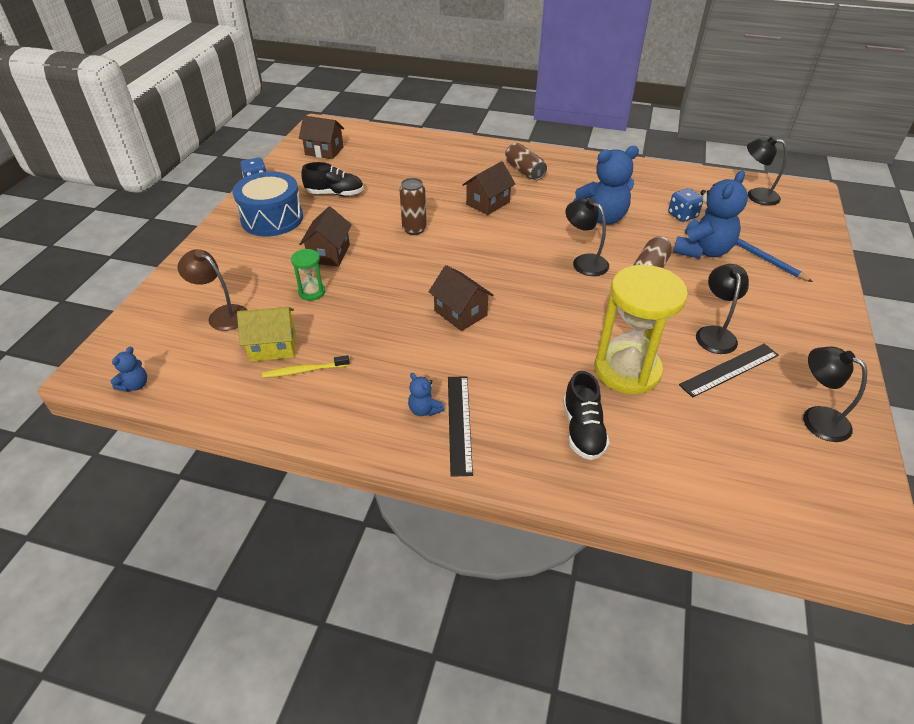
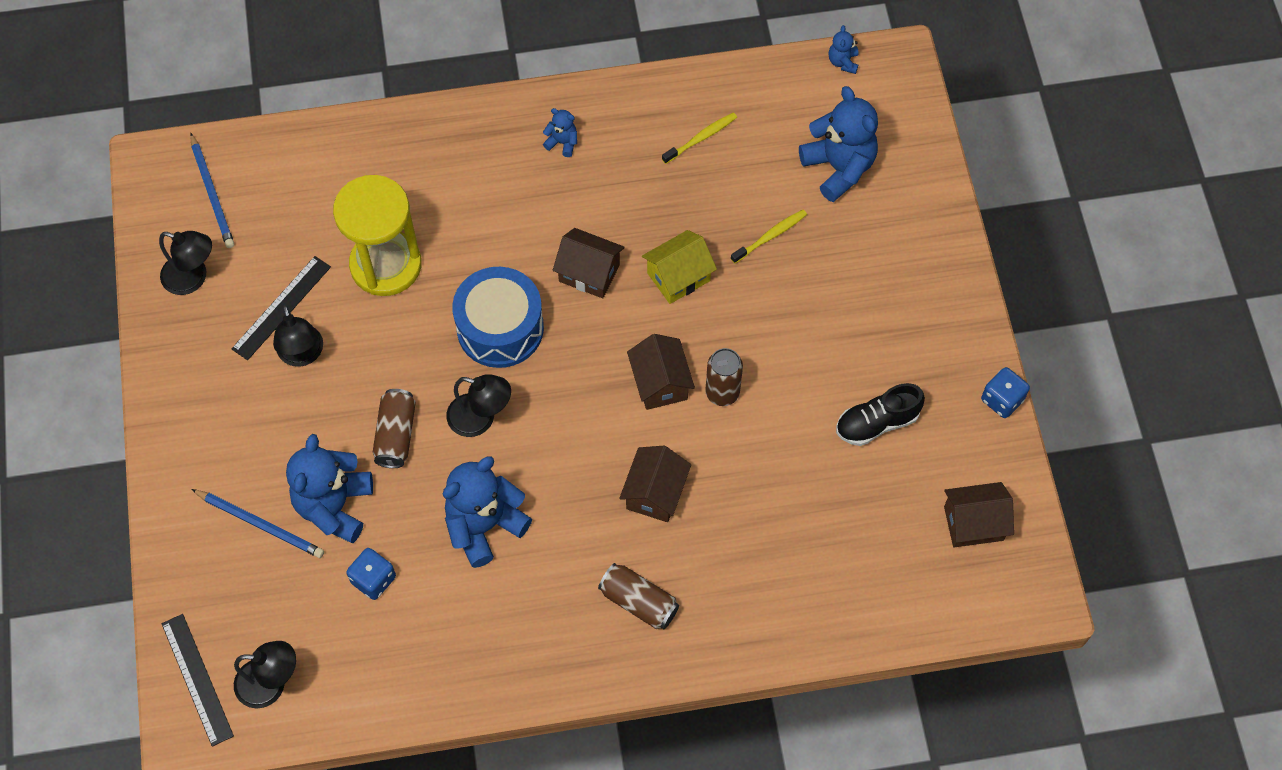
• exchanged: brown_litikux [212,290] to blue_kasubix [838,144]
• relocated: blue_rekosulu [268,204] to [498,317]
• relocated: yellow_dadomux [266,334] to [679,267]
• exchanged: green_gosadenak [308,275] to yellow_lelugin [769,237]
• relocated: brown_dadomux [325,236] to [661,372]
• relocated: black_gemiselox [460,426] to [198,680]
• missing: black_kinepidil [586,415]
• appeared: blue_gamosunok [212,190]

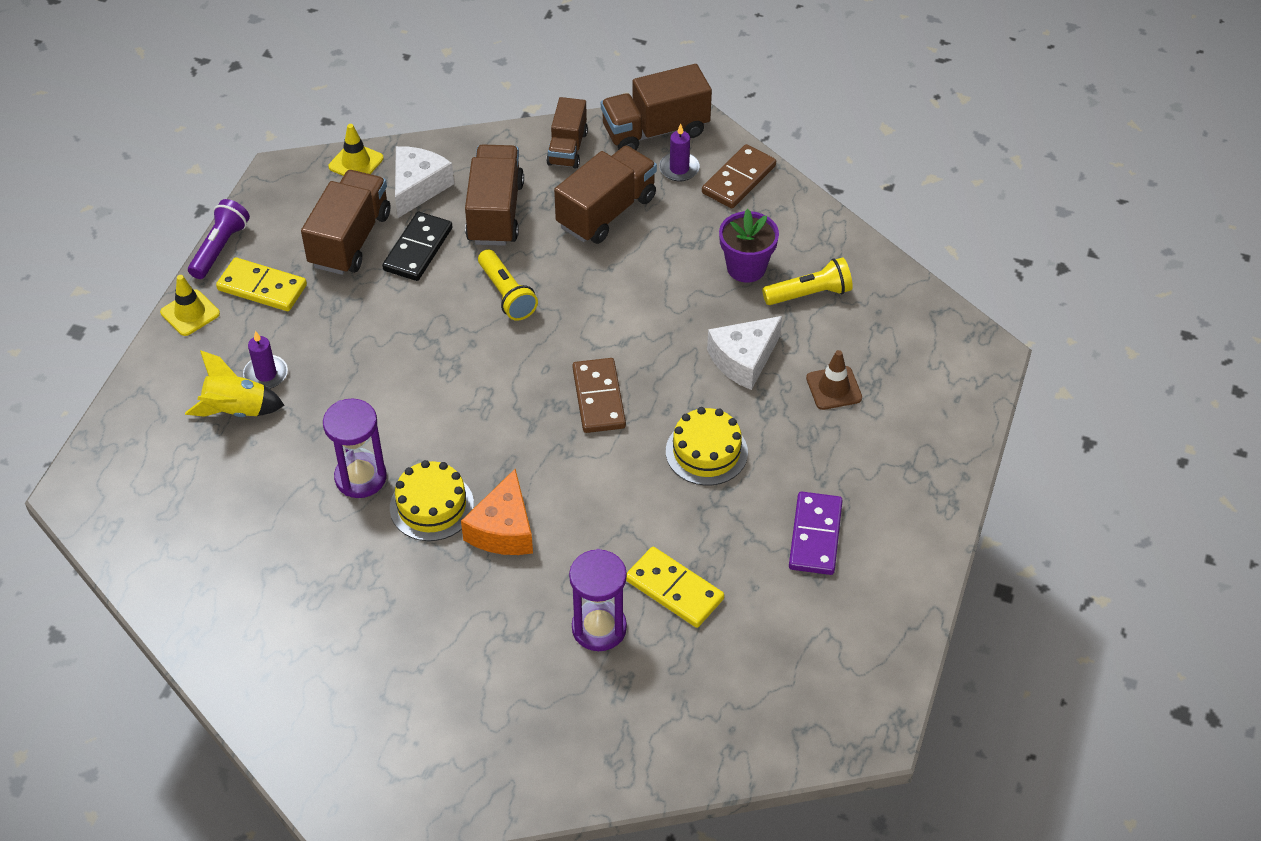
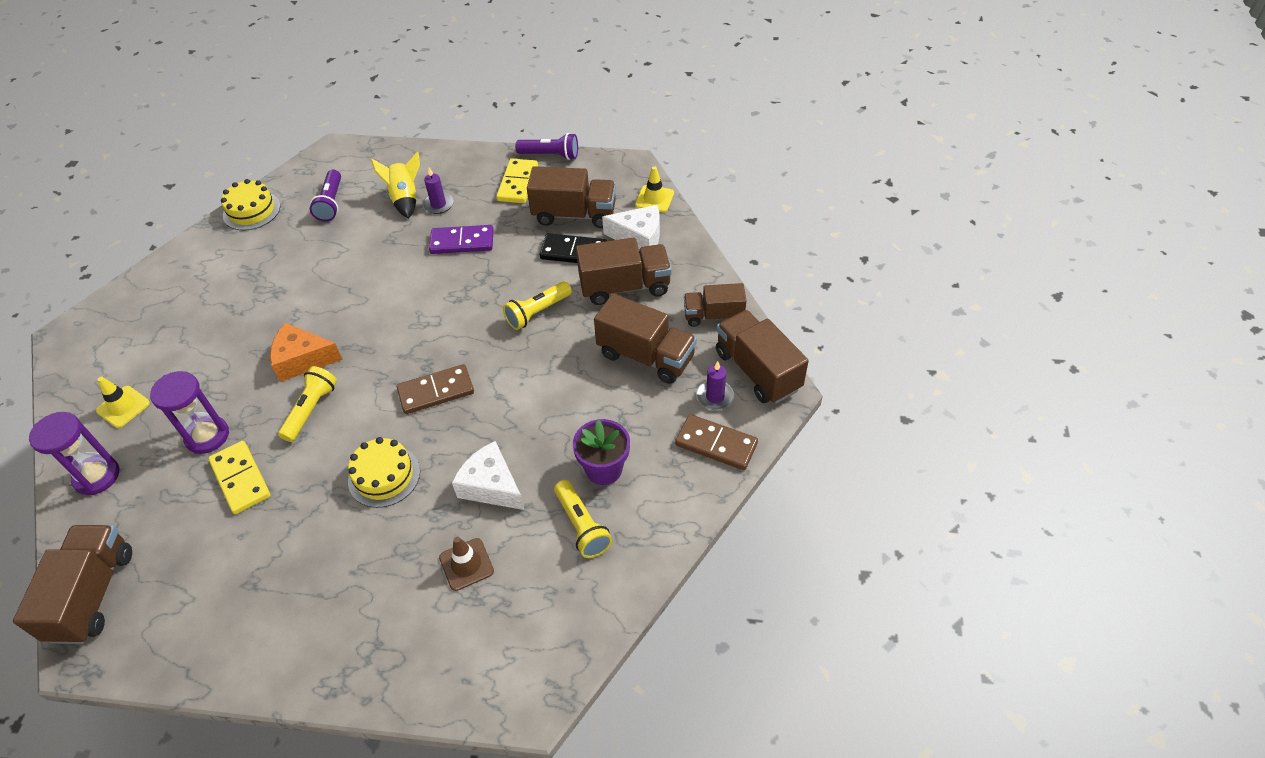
• relocated: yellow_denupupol [190,305] to [123,402]
• relocated: purple_gosadenak [355,448] to [74,453]
• relocated: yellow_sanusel [432,500] to [250,204]
• spun: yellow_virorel [675,587] = [239,477] 60 degrees counterclockwise
• relocated: purple_virorel [816,533] to [461,239]
• appeared: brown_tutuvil [72,584]
• appeared: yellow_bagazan [307,404]
• appeared: purple_bagazan [325,195]

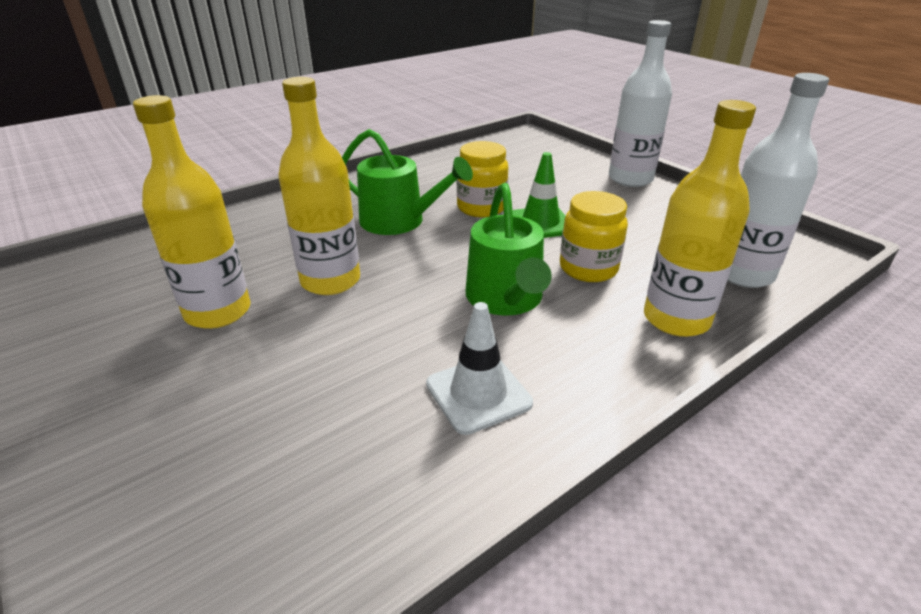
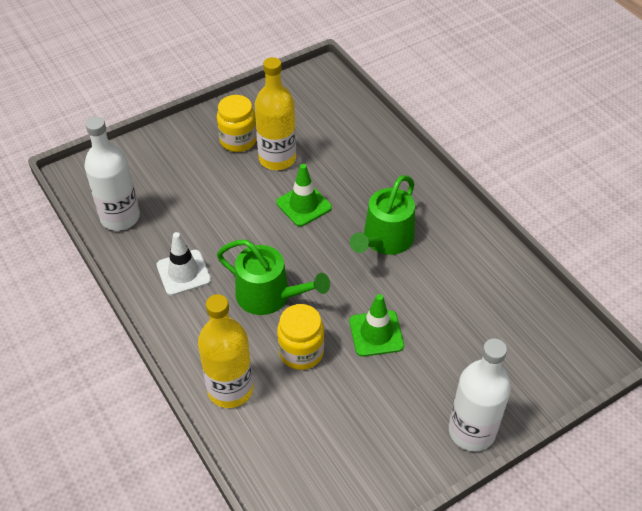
• exchanged: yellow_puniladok [319,186] to green_denupupol [304,195]
• relocated: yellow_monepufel [482,179] to [237,123]
• spun: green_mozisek [509,249] = [273,277] 150 degrees counterclockwise
• relocated: white_puniladok [778,180] to [112,174]

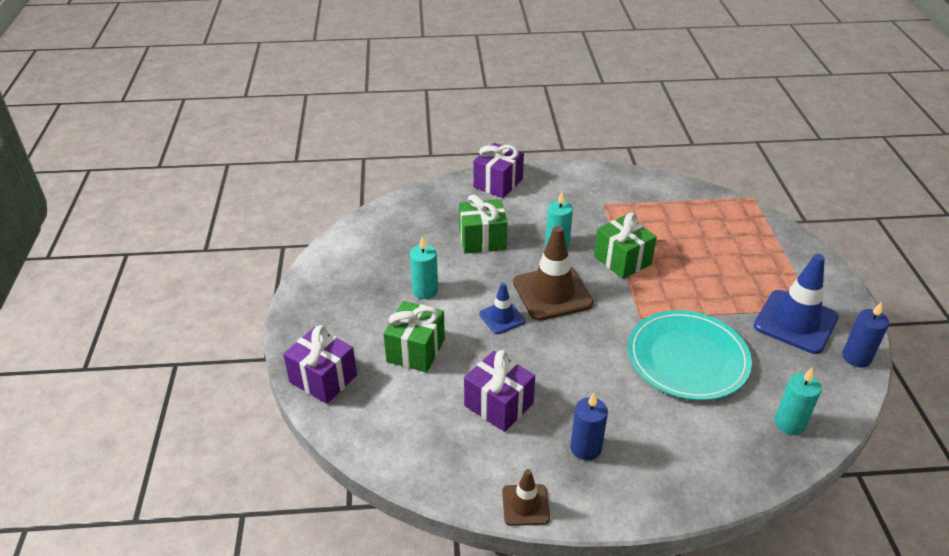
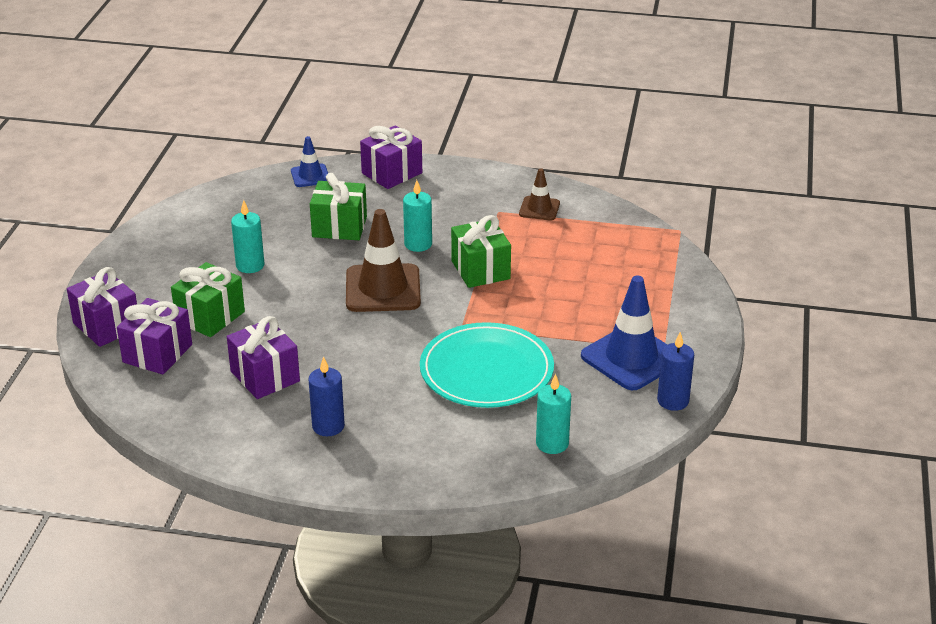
• relocated: blue_denupupol [502,308] to [309,161]
• relocated: brown_denupupol [526,497] to [539,194]
• appeared: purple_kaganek [154,336]

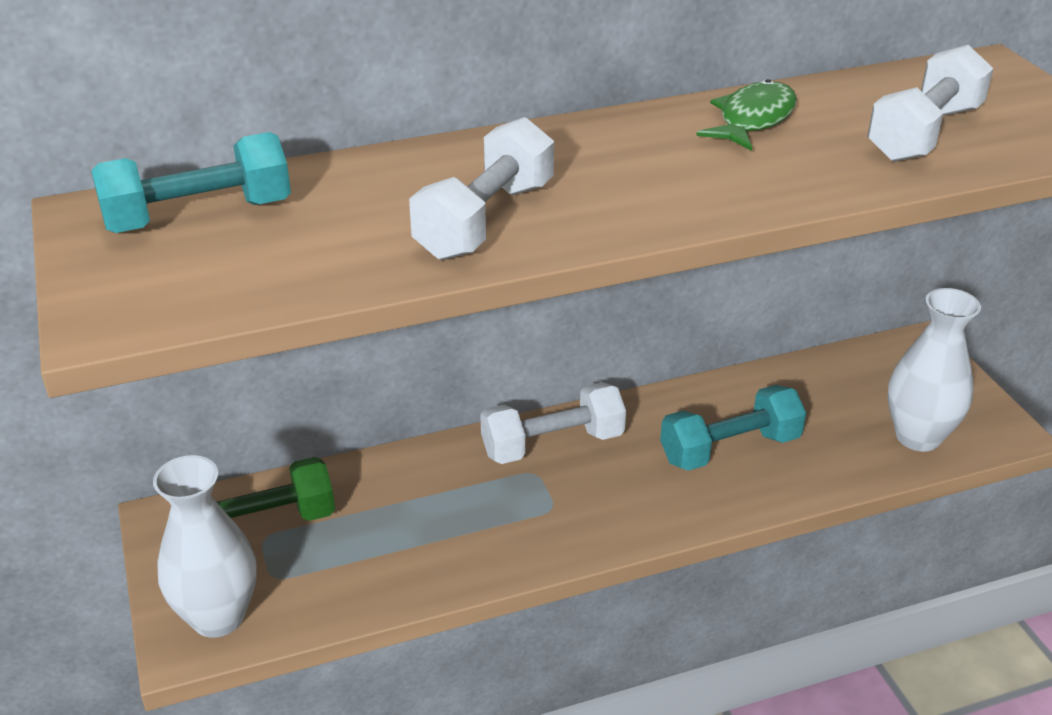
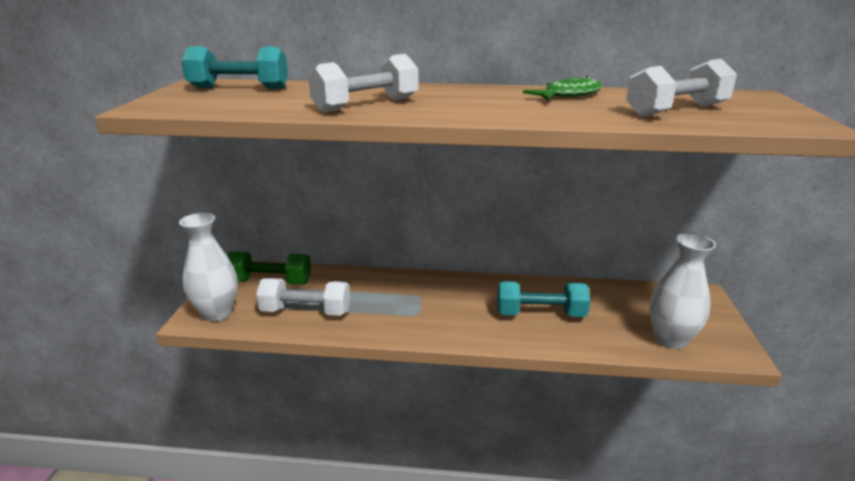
• relocated: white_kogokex [553,423] to [303,297]

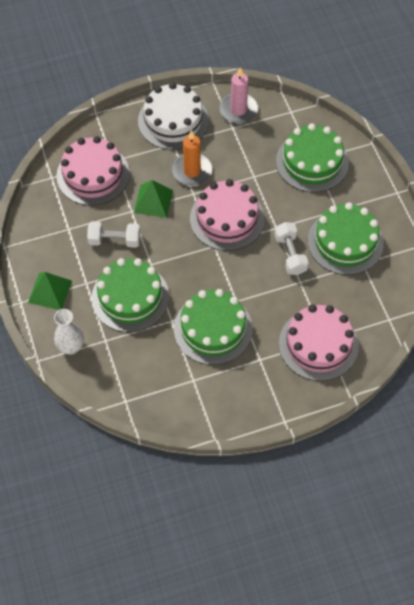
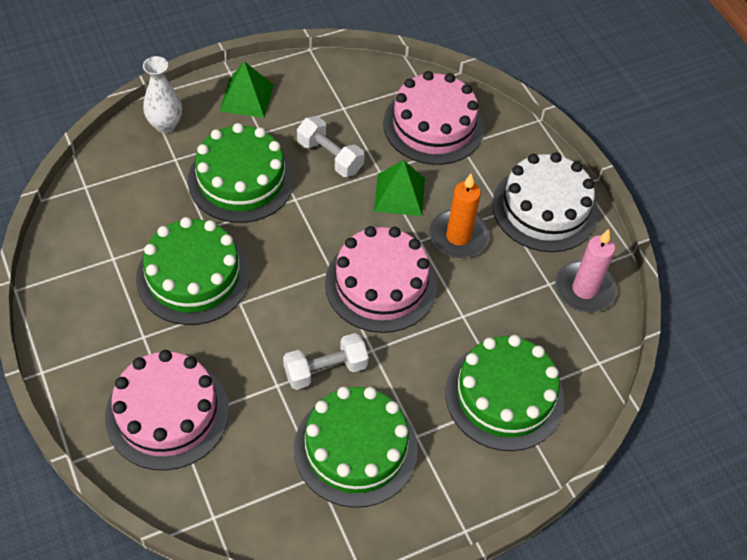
• spun: white_kogokex [113,234] = [331,146] 45 degrees counterclockwise

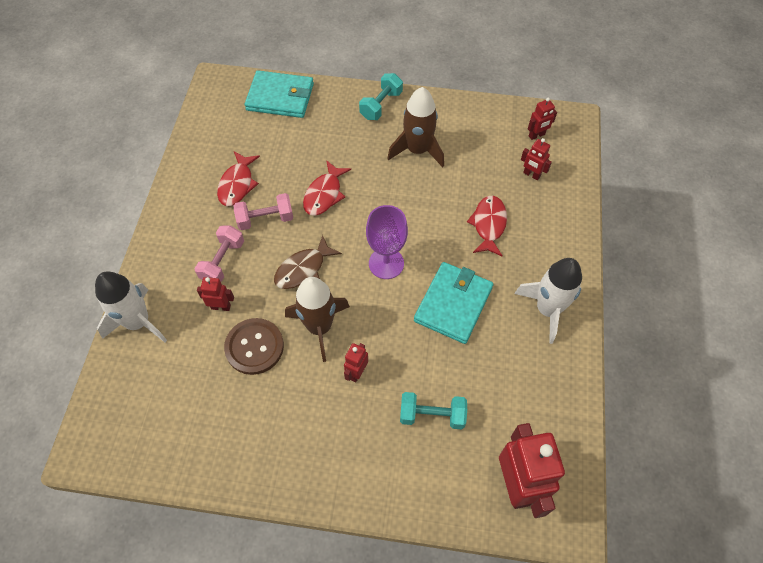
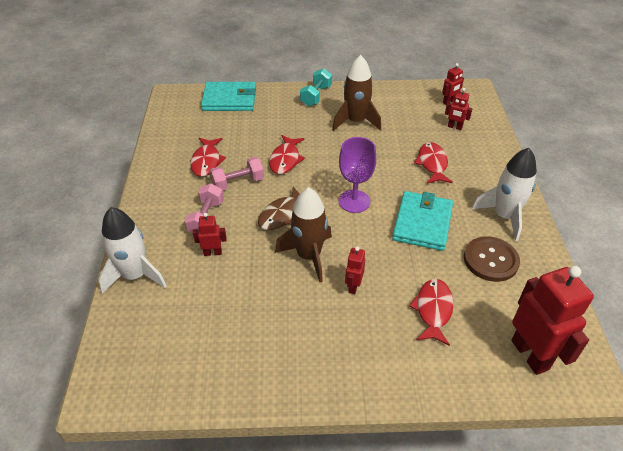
• relocated: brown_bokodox [254,346] to [492,259]
• exchanged: turquoise_kogokex [433,411] to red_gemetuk [431,312]

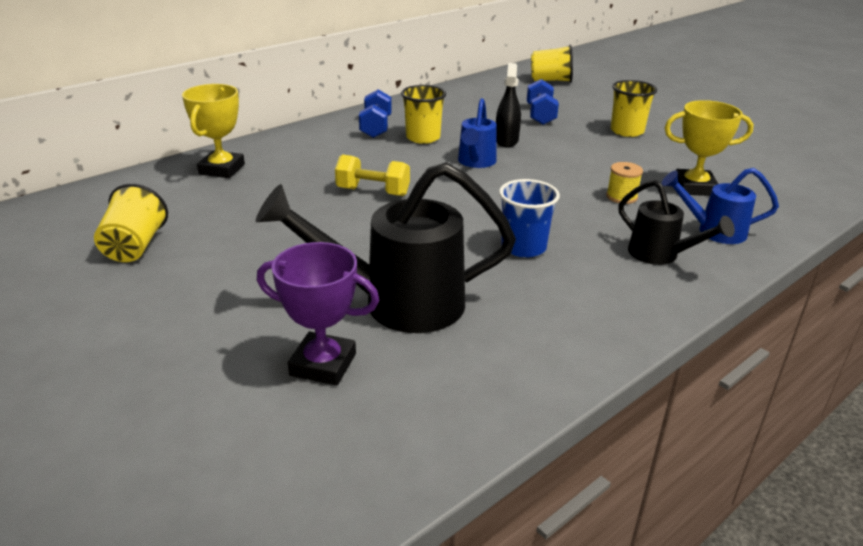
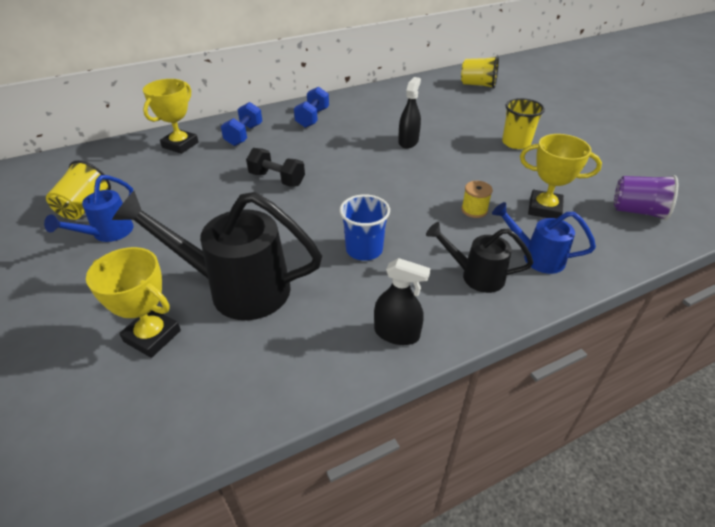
• colour: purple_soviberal [318,314] to yellow_soviberal [133,302]
• colour: yellow_kogokex [372,175] to black_kogokex [275,167]
• missing: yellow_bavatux [423,114]
• relocated: blue_mozisek [477,133] to [89,208]
• relocated: blue_kogokex [543,102] to [241,124]
• spun: black_mozisek [676,222] = [479,257] 135 degrees clockwise
• appeared: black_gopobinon [402,301]
• appeared: purple_bavatux [646,197]

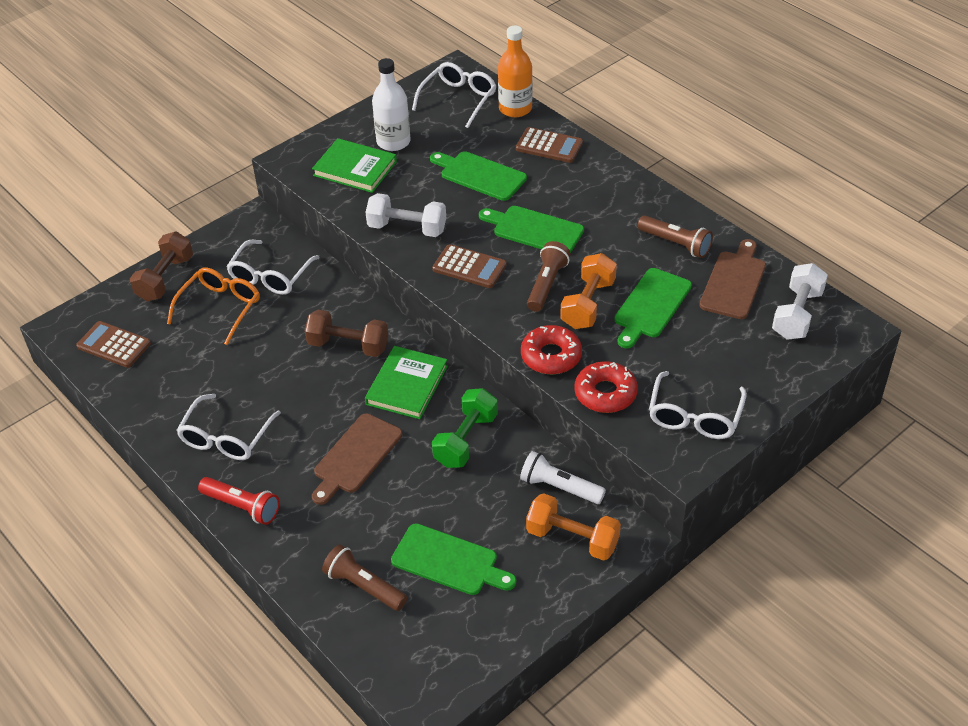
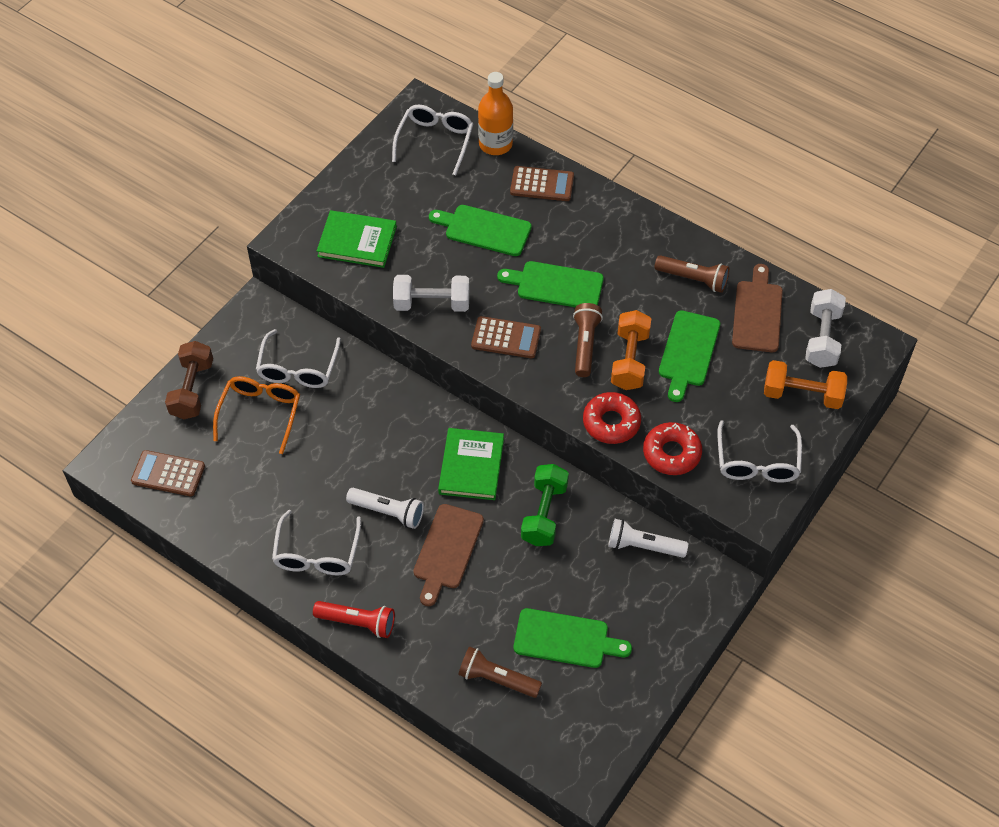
• missing: brown_kogokex [346,333]
• missing: white_puniladok [391,104]
• relocated: orange_kogokex [573,527] to [805,384]
• appeared: white_bagazan [385,508]

